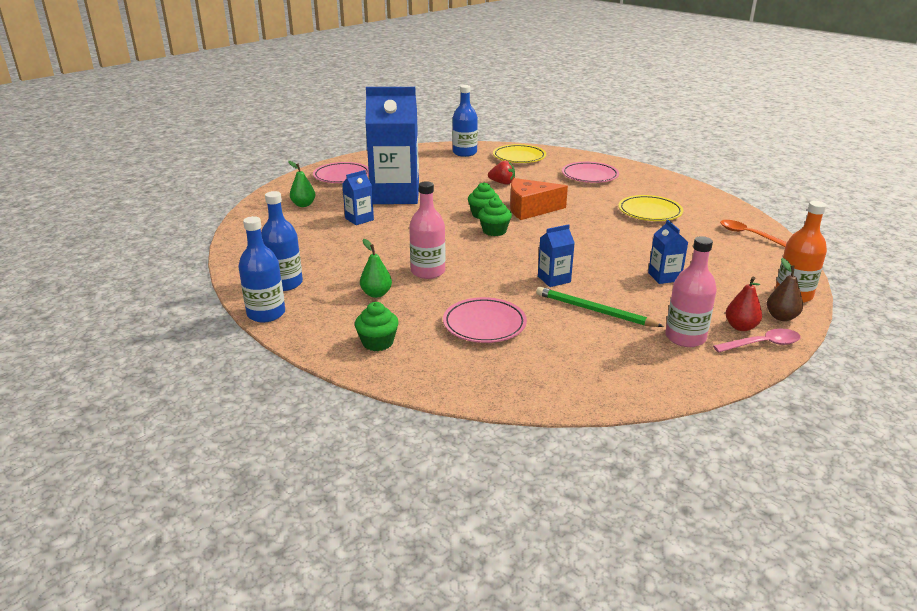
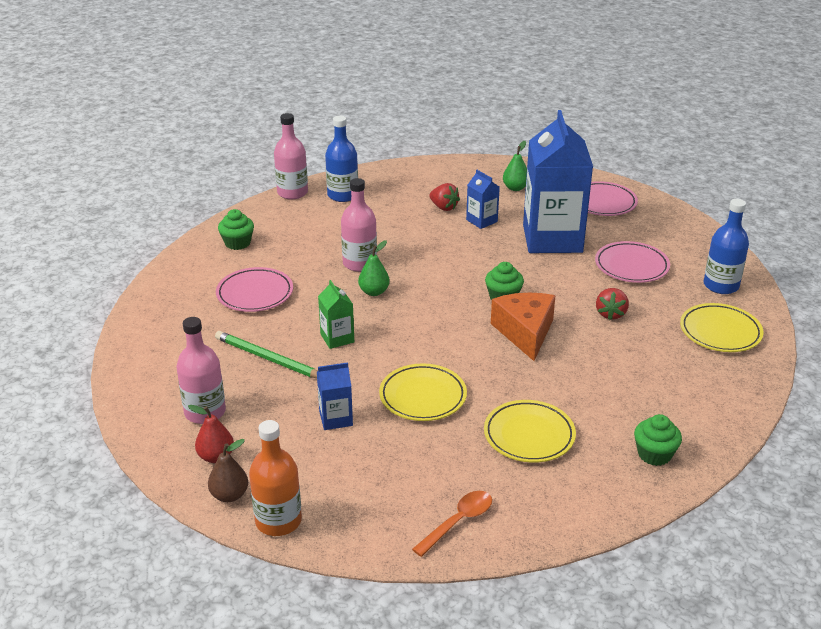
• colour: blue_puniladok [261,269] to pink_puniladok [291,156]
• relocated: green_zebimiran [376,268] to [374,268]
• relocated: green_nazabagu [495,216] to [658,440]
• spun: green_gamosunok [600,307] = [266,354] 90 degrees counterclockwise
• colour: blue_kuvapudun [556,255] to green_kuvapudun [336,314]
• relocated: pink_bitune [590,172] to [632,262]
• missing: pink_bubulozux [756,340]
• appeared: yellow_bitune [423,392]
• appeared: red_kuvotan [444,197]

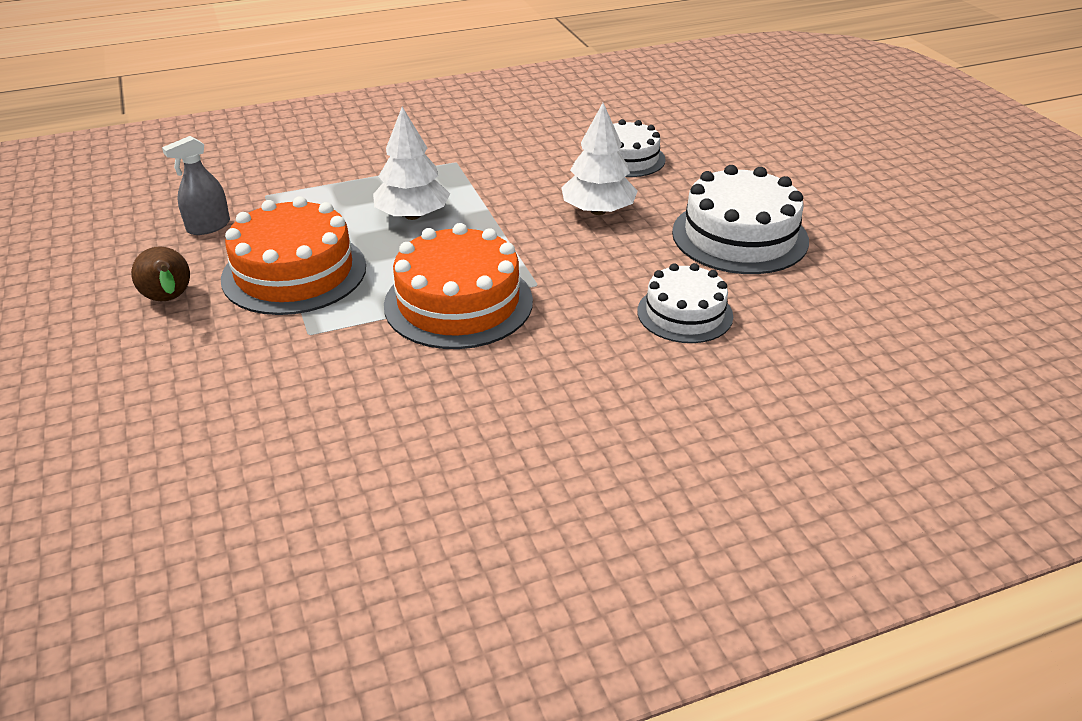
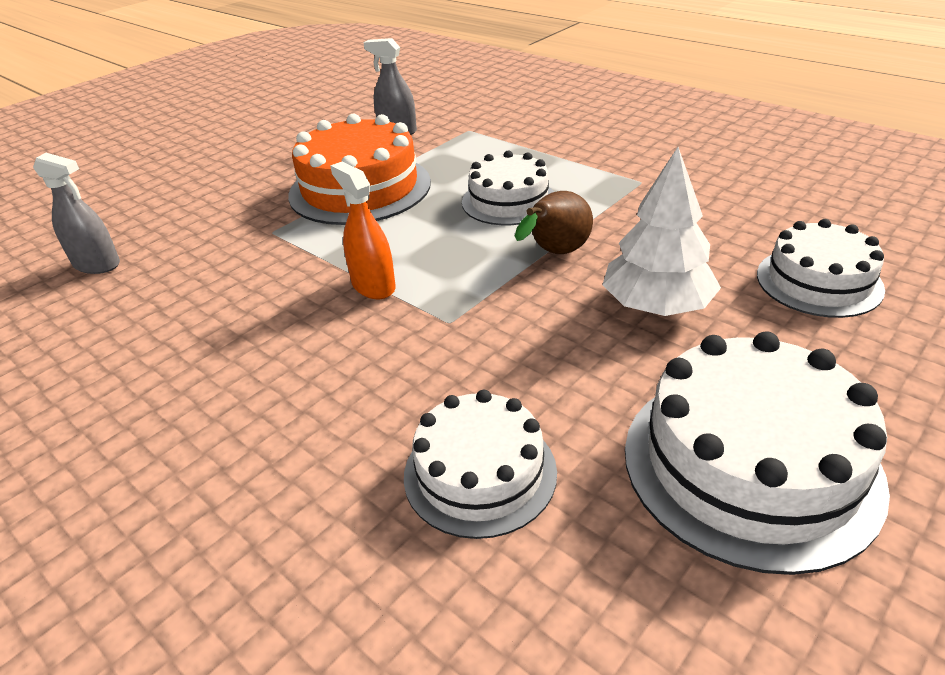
• relocated: brown_zebimiran [160,273] to [554,222]
• exchanged: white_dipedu [411,163] to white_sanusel [508,188]
• exchanged: orange_sanusel [458,286] to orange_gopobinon [363,230]
• appeared: grey_gopobinon [76,213]

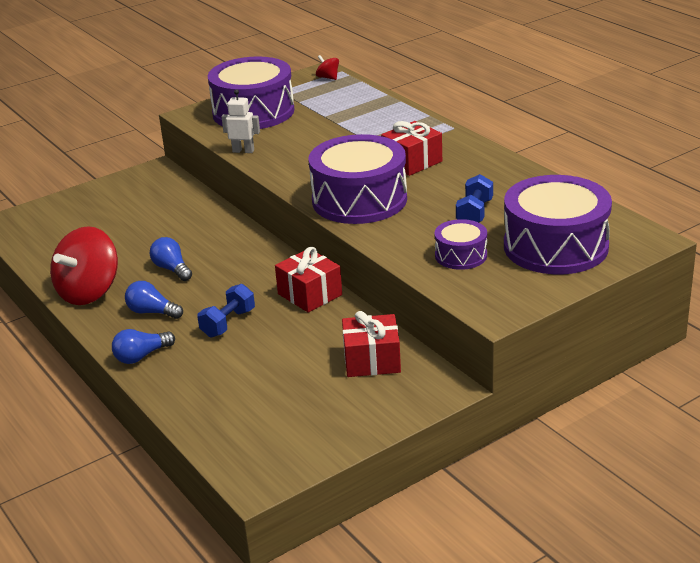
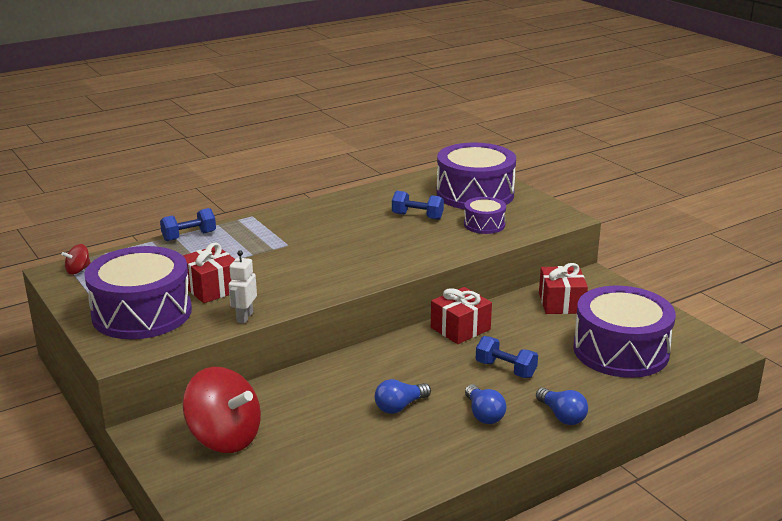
• relocated: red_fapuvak [84,265] to [222,410]
• spun: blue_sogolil [154,300] = [485,404] 45 degrees counterclockwise
• relocated: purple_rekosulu [357,179] to [624,332]
• relocated: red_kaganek [411,148] to [209,273]
• appeared: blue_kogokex [188,224]

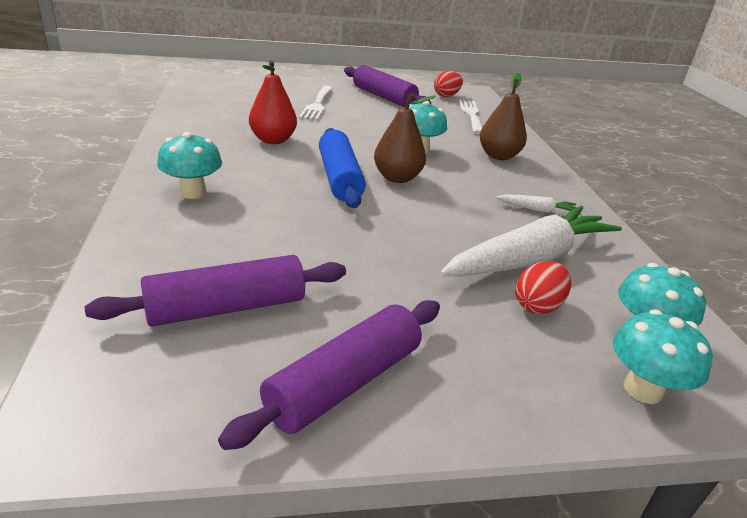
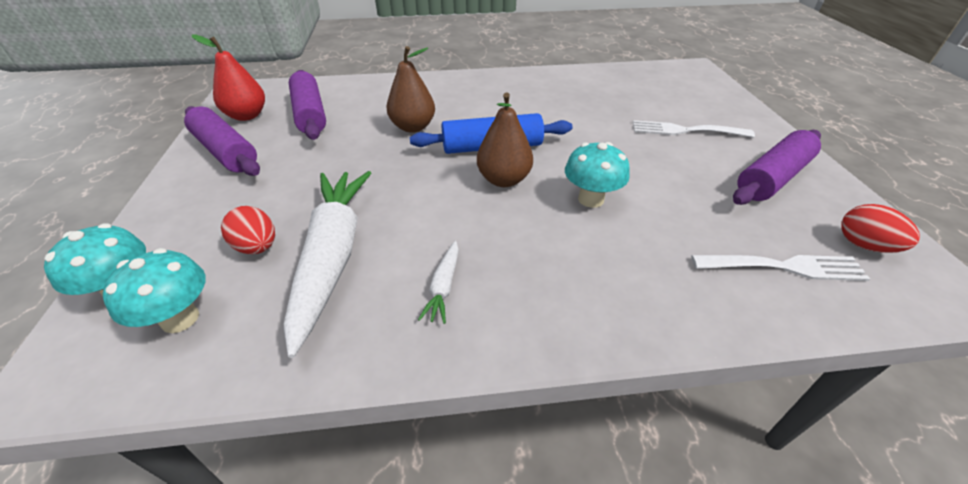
• missing: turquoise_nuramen [189,165]
• relocated: red_zebimiran [273,102] to [228,78]
• spun: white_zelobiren [531,241] = [327,264] 150 degrees counterclockwise
• relocated: brown_zebimiran [503,116] to [410,89]

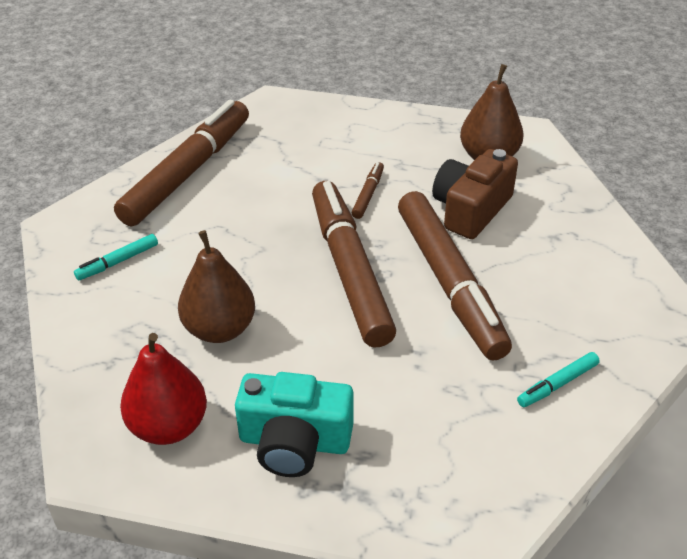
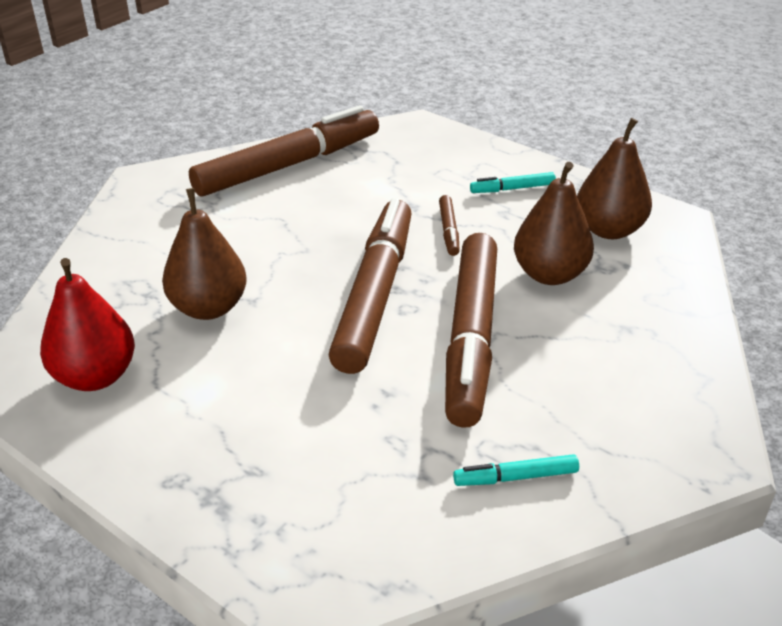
• relocated: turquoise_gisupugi [116,257] to [513,182]
• missing: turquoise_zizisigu [294,424]
• spun: brown_gisupugi [367,190] = [449,225] 135 degrees clockwise
• exchanged: brown_zizisigu [475,194] to brown_zebimiran [554,223]

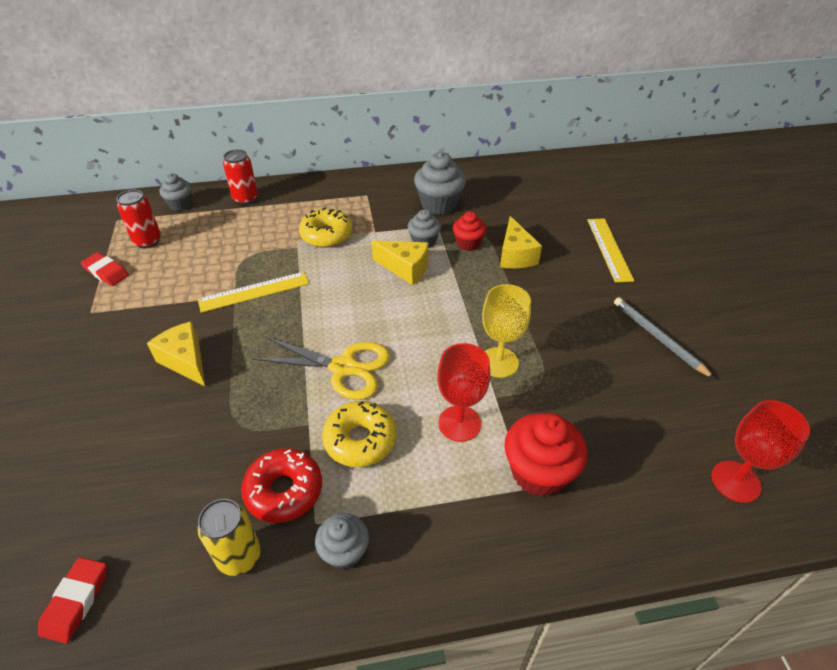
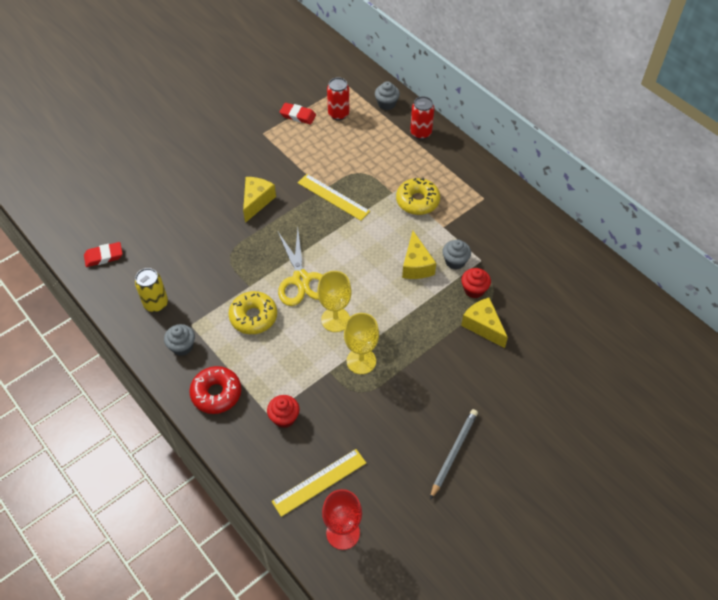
• spun: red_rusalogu [105,269] = [298,113] 75 degrees counterclockwise
• relocated: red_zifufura [281,485] to [215,390]
• missing: grey_nazabagu [440,183]
• missing: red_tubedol [463,392]
• spun: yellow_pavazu [521,242] = [484,322] 90 degrees clockwise
• size: red_nazabagu [545,455] = [283,411] x0.61
• relocated: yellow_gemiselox [611,250] to [318,483]
• appeared: yellow_tubedol [334,301]

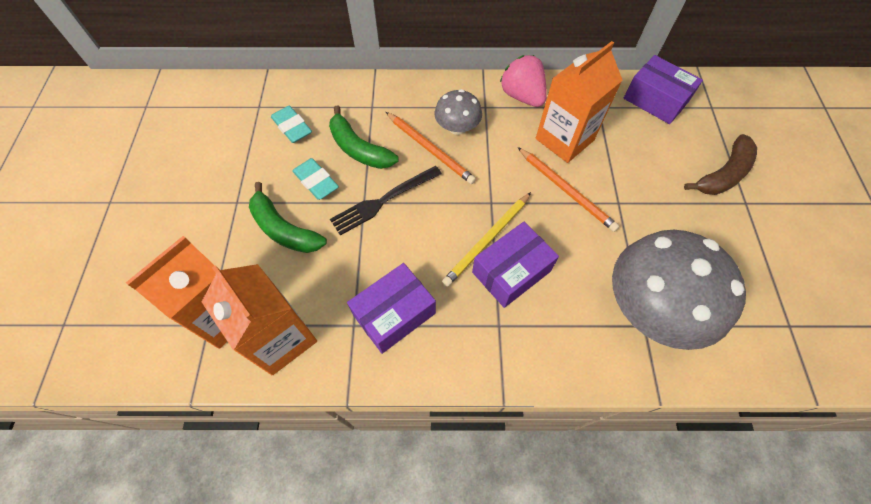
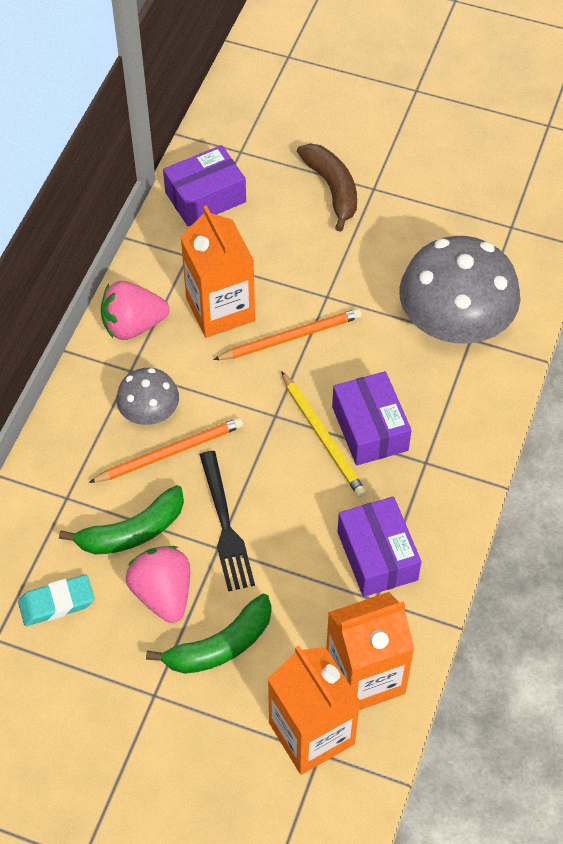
• exchanged: turquoise_rusalogu [315,179] to pink_kuvotan [158,584]

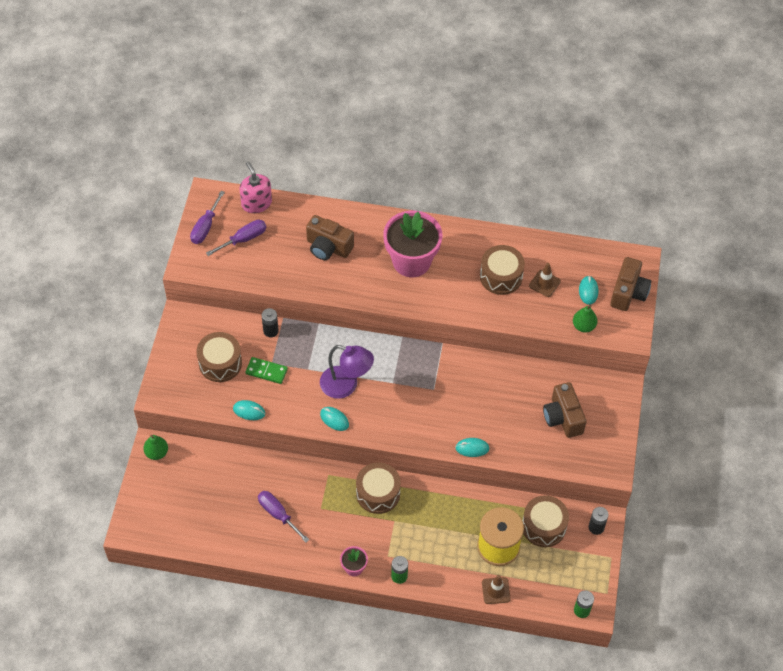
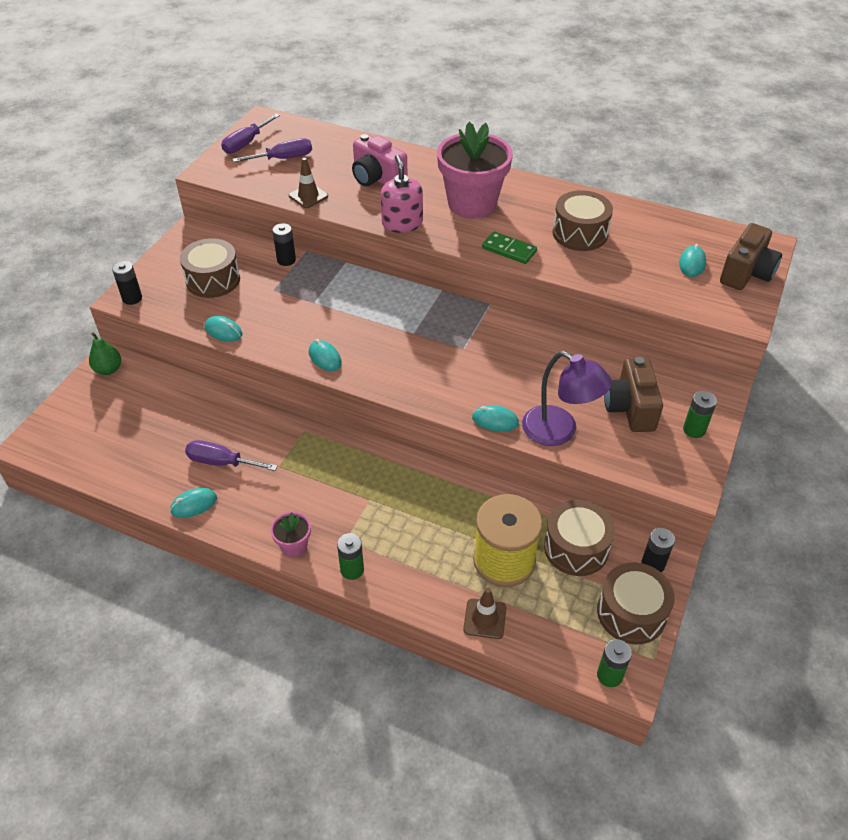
• relocated: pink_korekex [256,187] to [402,194]
• relocated: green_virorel [266,370] to [509,247]
• spun: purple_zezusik [283,516] = [231,455] 45 degrees counterclockwise
• colour: brown_zizisigu [330,237] to pink_zizisigu [379,160]
• relocated: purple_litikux [347,372] to [567,398]
• relocated: brown_rekosulu [378,488] to [636,603]
• relocated: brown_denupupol [545,280] to [308,183]
• missing: green_zebimiran [585,319]
• appeared: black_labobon [127,283]
• appeared: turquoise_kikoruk [193,503]
• appeared: green_labobon [700,414]

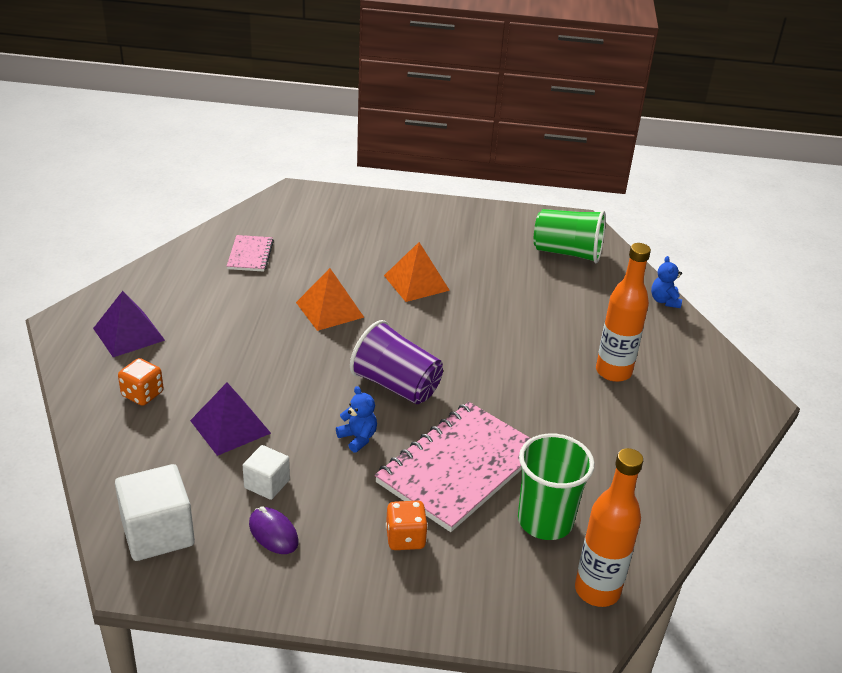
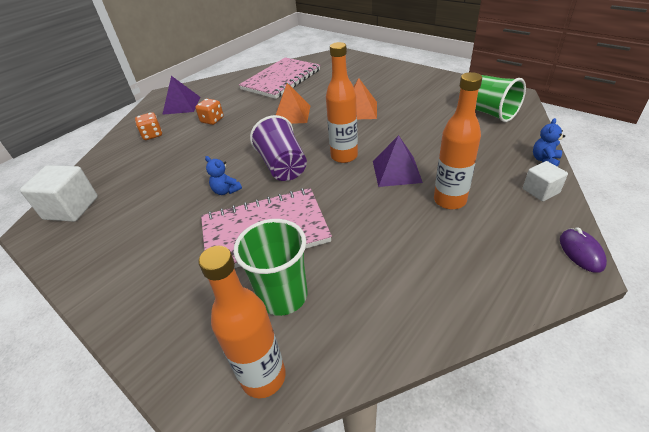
• relocated: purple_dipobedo [230,419] to [398,161]
• size: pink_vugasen [250,253] = [279,78] x2.06
• relocated: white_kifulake [266,472] to [545,181]
• relocated: purple_kikoruk [274,530] to [583,250]
• spun: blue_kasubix [356,419] = [223,175] 135 degrees clockwise
• relocated: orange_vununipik [407,525] to [209,112]
• appeared: orange_puniladok [342,102]

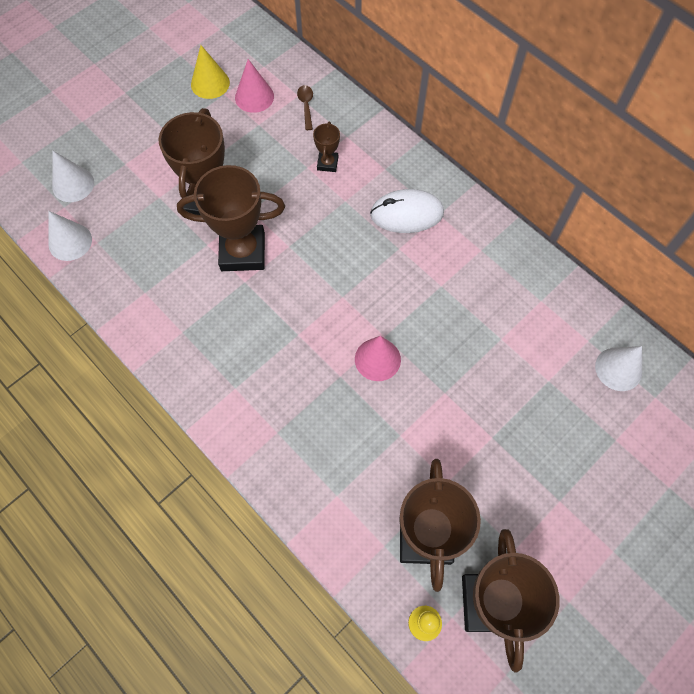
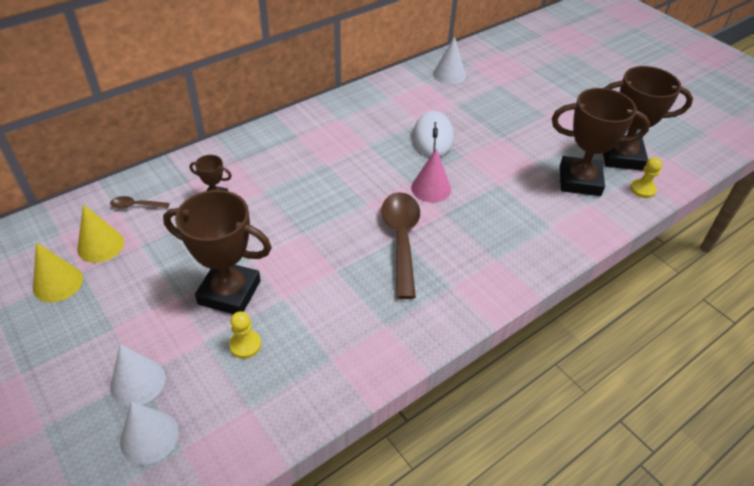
• relocated: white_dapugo [70,236] to [137,375]
• missing: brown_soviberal [231,218]
• colour: pink_dapugo [254,86] to yellow_dapugo [100,233]
• relocated: white_kikoruk [407,211] to [433,134]
• appeared: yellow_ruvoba [245,335]
• appeared: brown_bubulozux [400,245]

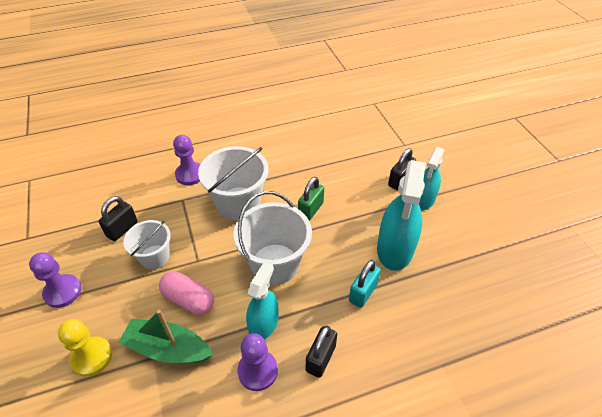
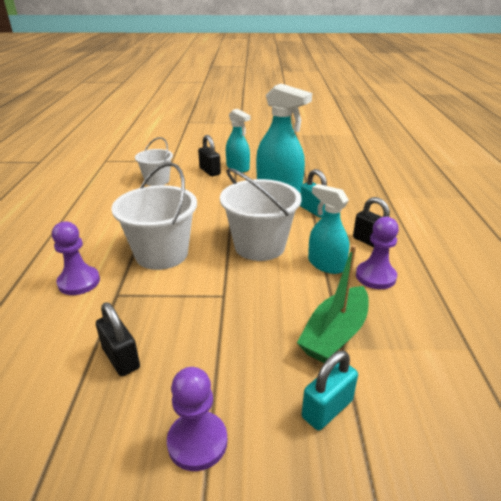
• exchanged: yellow_ruvoba [85,348] to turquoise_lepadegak [330,390]
• relocated: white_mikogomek [147,244] to [154,161]
• missing: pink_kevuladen [186,293]
• missing: green_lepadegak [311,199]

